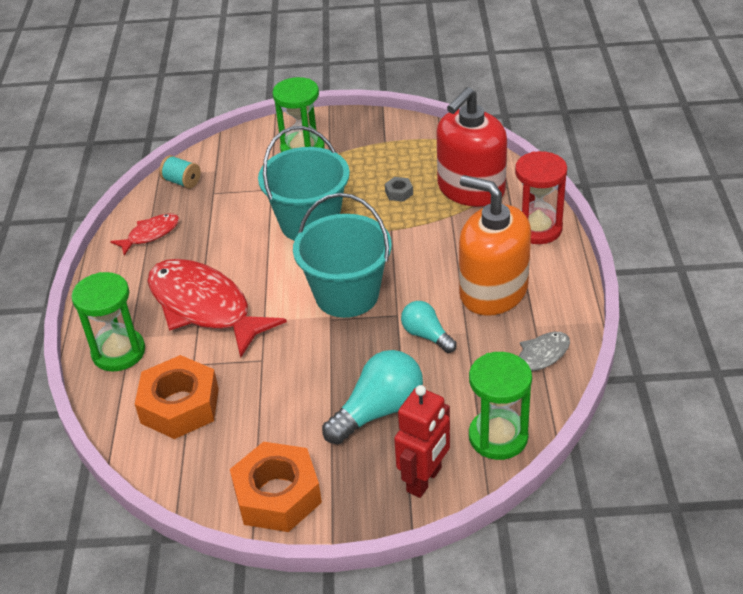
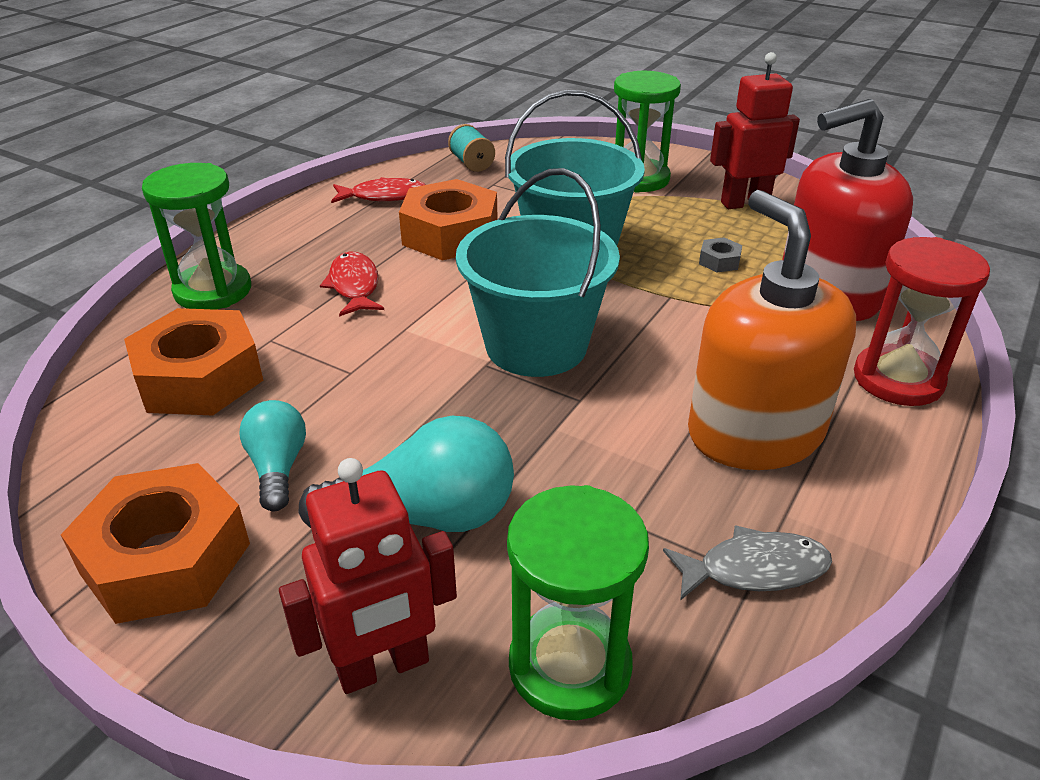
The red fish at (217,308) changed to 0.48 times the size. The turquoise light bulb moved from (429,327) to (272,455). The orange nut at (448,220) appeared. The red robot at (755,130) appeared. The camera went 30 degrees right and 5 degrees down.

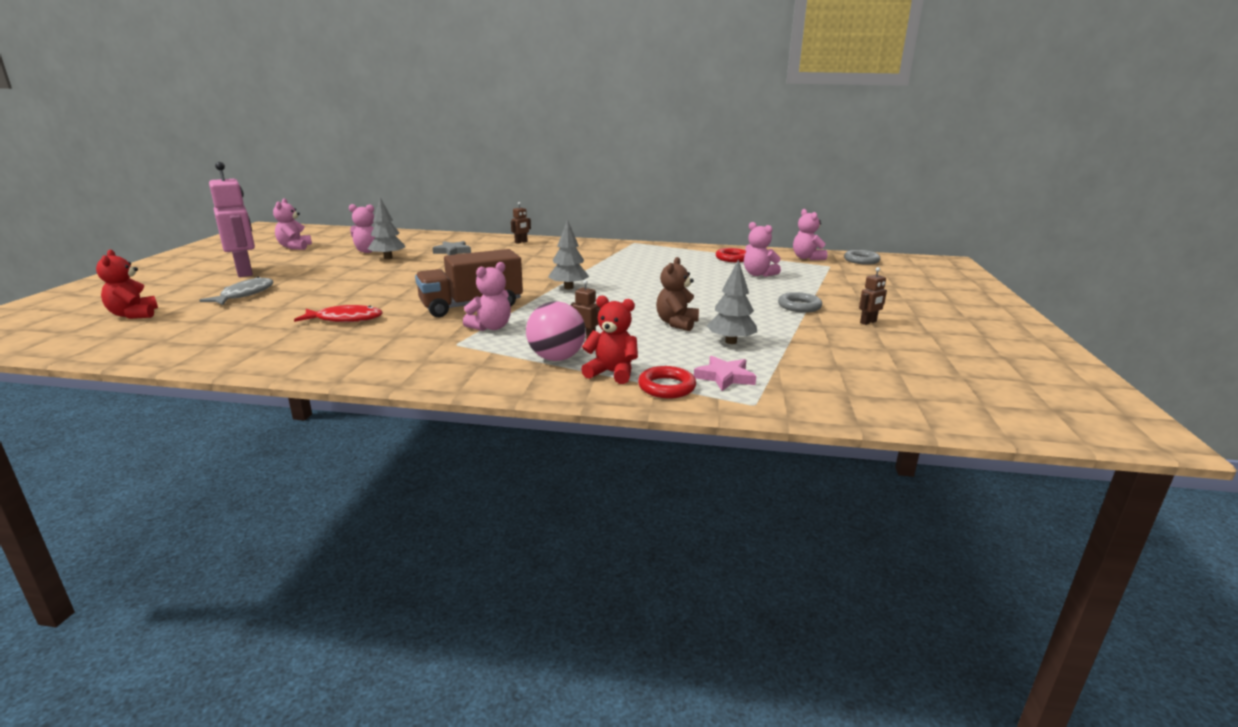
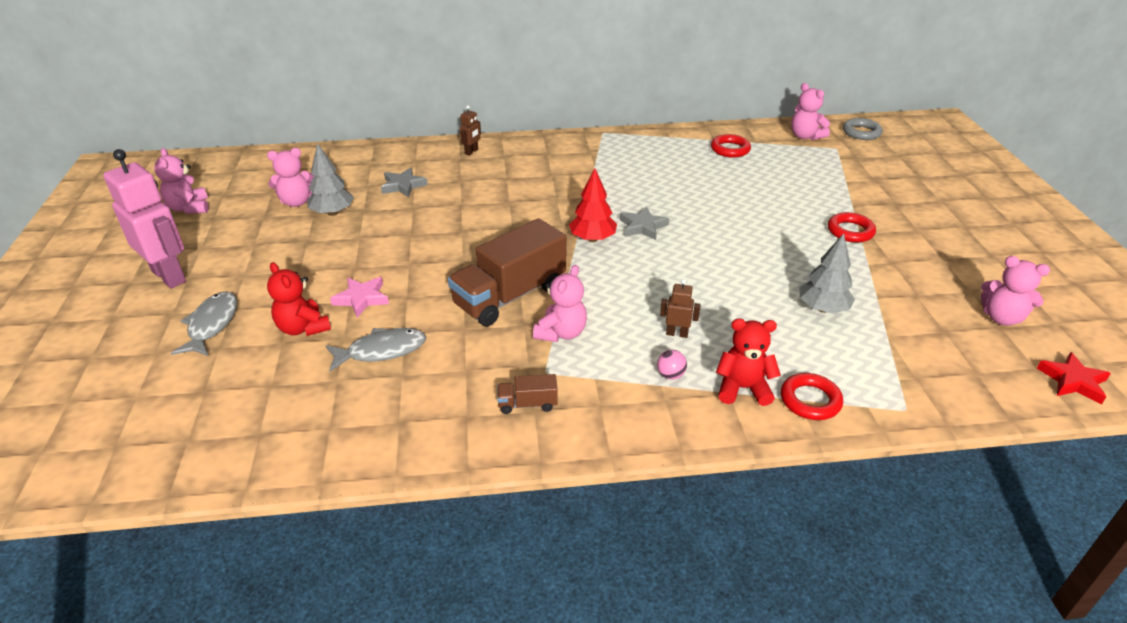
The red teddy bear moved from (127,284) to (299,299). The red fish at (338,313) became the grey fish at (376,350). The pink ball at (556,331) changed to 0.46 times the size. The grey tree at (568,254) became the red tree at (593,205). The brown teddy bear at (677,294) disappeared. The pink star moved from (725,373) to (359,297). The pink teddy bear moved from (762,249) to (1015,291). The grey ring at (800,302) became the red ring at (852,227). The brown robot at (873,296) disappeared. The brown truck at (527,394) appeared. The grey star at (644,223) appeared. The red star at (1074,378) appeared. The camera went 15 degrees left and 15 degrees up.

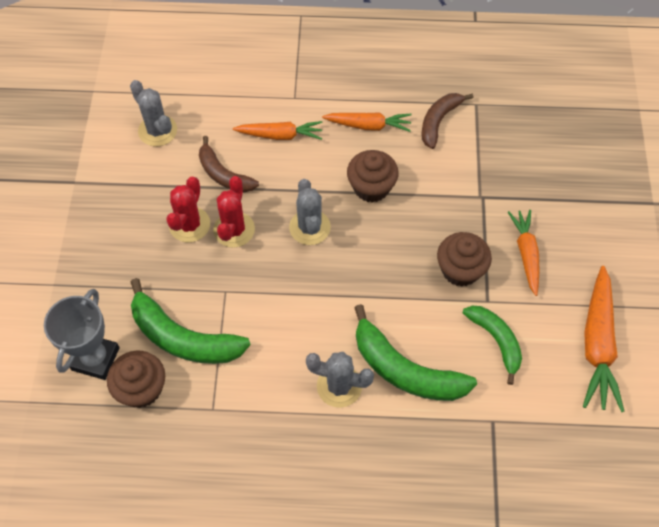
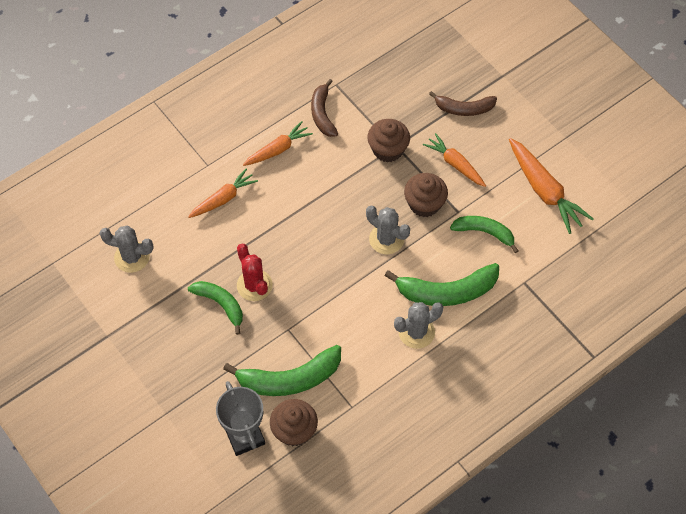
The red cactus at (188,209) was replaced by the green banana at (215,308). The brown banana moved from (229,164) to (463,103). The grey cactus moved from (310,212) to (388,230). The brown cupcake moved from (373,176) to (388,141). The camera went 40 degrees left and 0 degrees up.

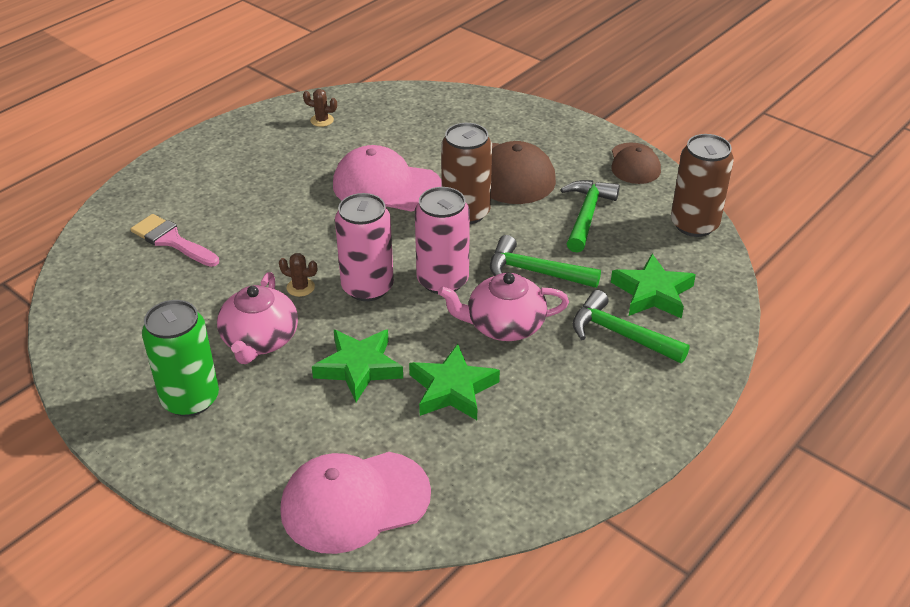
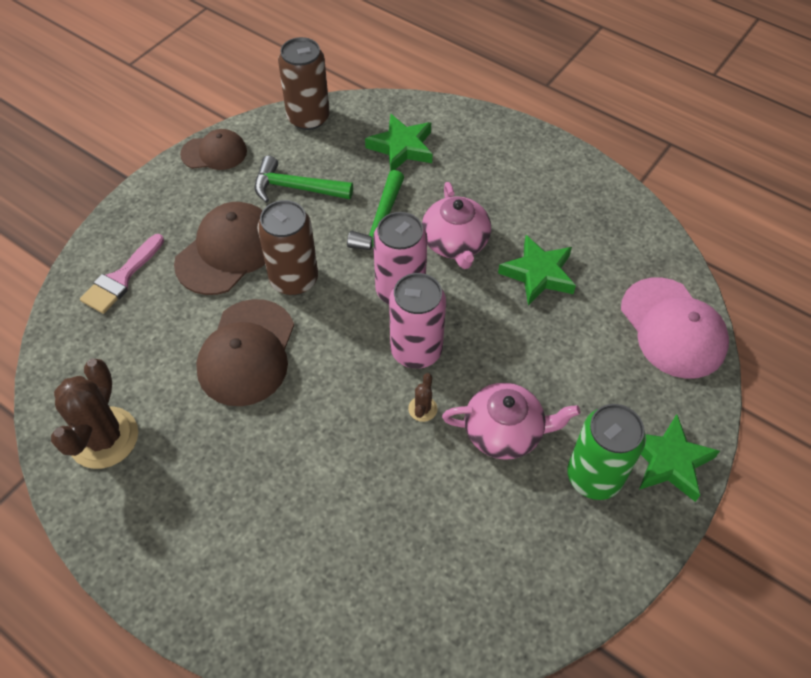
The pink brush moved from (174,240) to (122,274). The brown cactus at (320,108) changed to 2.31 times the size. The green star moved from (357,365) to (679,458). The pink cap at (387,178) became the brown cap at (245,352). The green hammer at (631,326) disappeared. The camera went 95 degrees left and 15 degrees up.

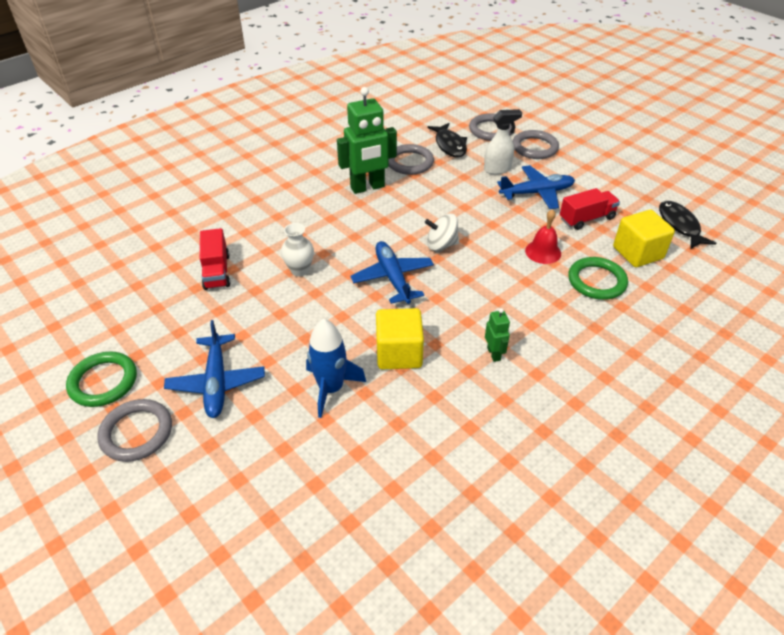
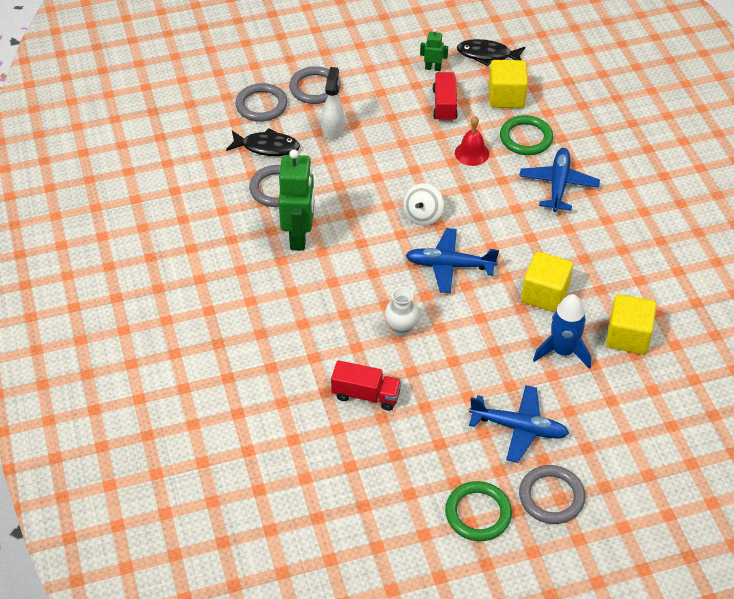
The green robot moved from (497,335) to (434,49). The blue plane moved from (536,187) to (559,180). The yellow cube at (631,324) appeared. The camera went 65 degrees left and 5 degrees up.

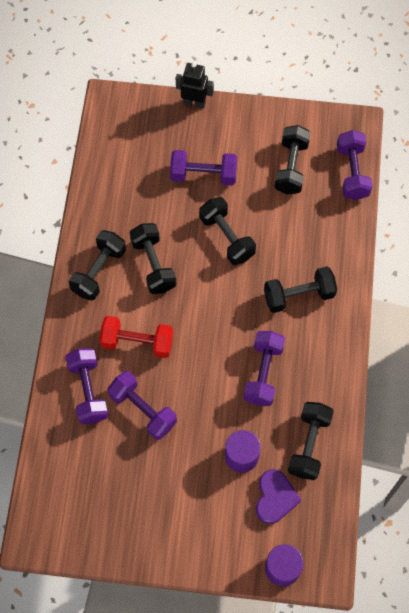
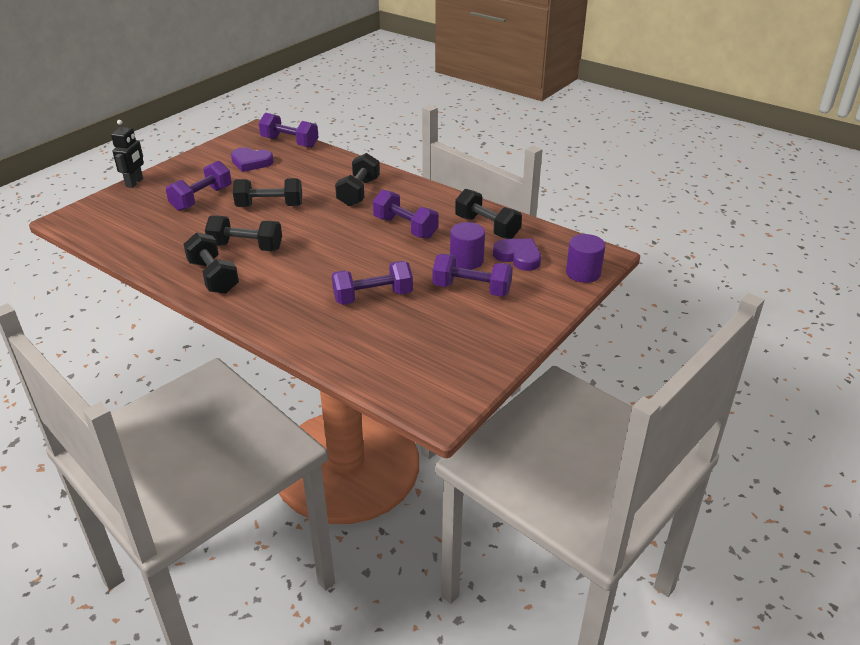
The purple dumbbell moved from (87,386) to (473,275). The red dumbbell at (136,337) disappeared. The black robot at (195,85) turned 150 degrees clockwise. The black dumbbell at (292,159) was replaced by the purple heart at (252,159). The camera went 60 degrees left and 30 degrees down.

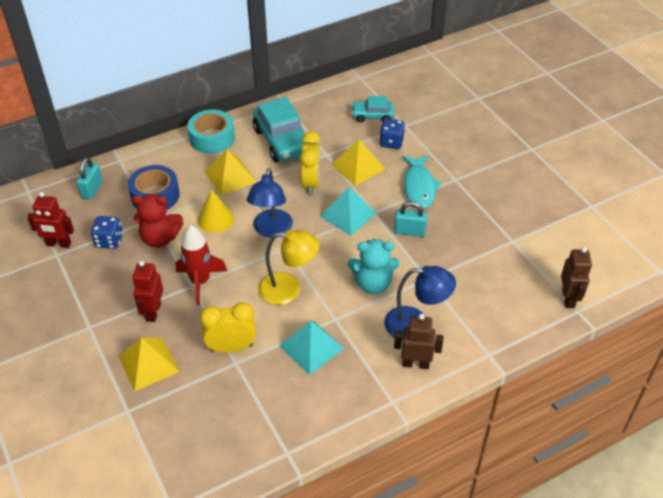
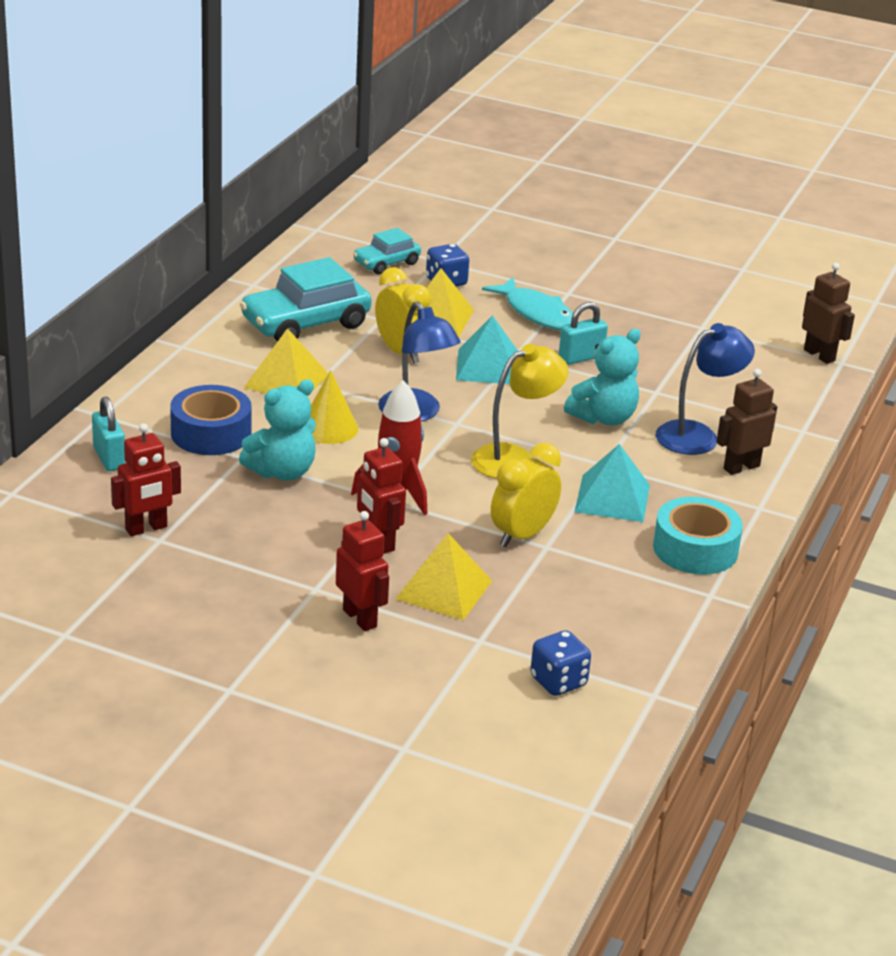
The blue dice moved from (107,232) to (560,663). The red teddy bear at (157,221) became the turquoise teddy bear at (277,430). The turquoise tape moved from (211,132) to (698,536). The turquoise car at (283,129) turned 120 degrees clockwise. The red robot at (362,571) appeared. The camera went 40 degrees left and 15 degrees down.

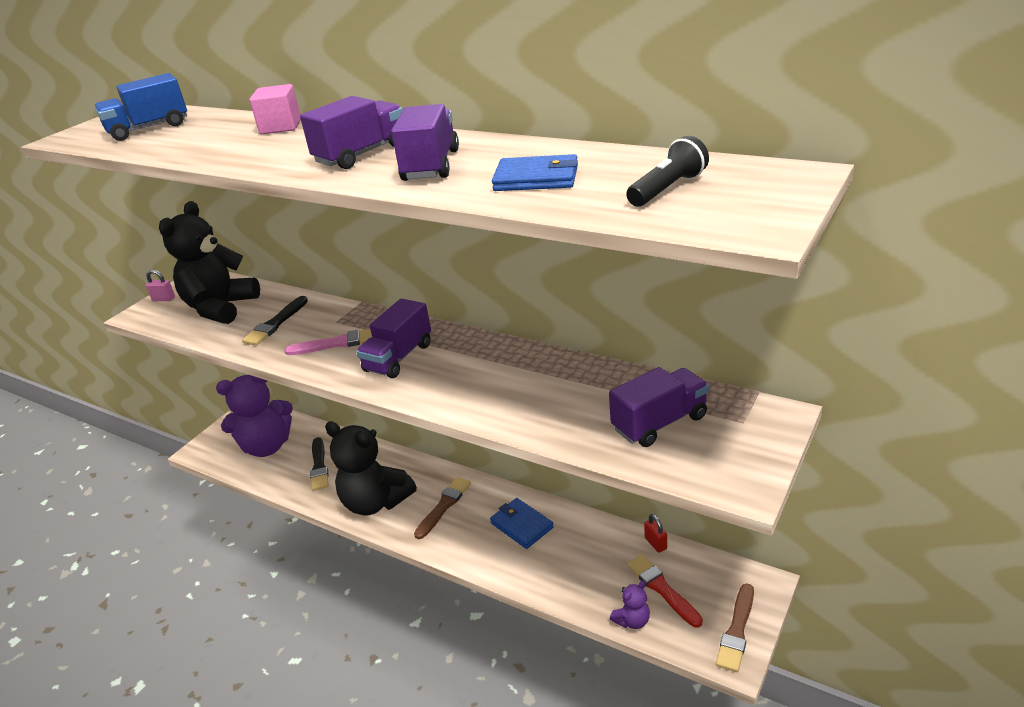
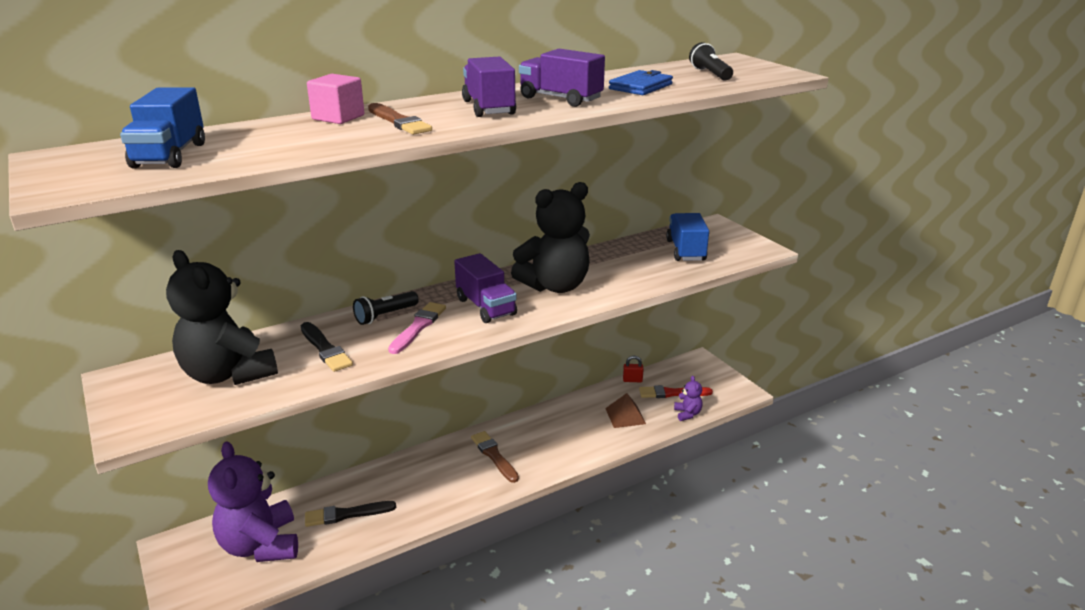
The pink padlock at (160,285) disappeared. The purple teddy bear at (254,416) turned 150 degrees clockwise. The black brush at (319,464) turned 150 degrees clockwise. The black teddy bear moved from (371,468) to (550,237). The blue wallet at (522,523) disappeared. The purple truck at (659,407) became the blue truck at (687,237). The brown brush moved from (735,627) to (400,119). The black flashlight at (386,308) appeared. The brown pyramid at (625,410) appeared. The camera went 65 degrees left and 5 degrees down.

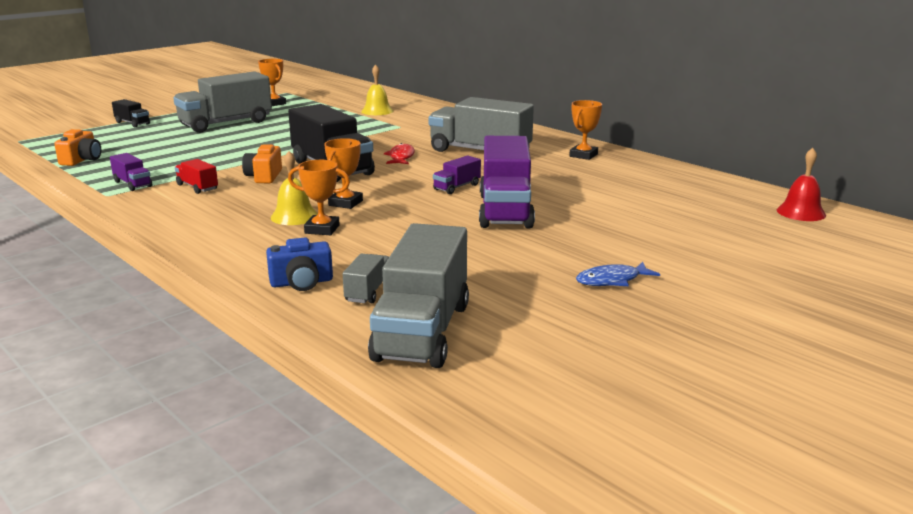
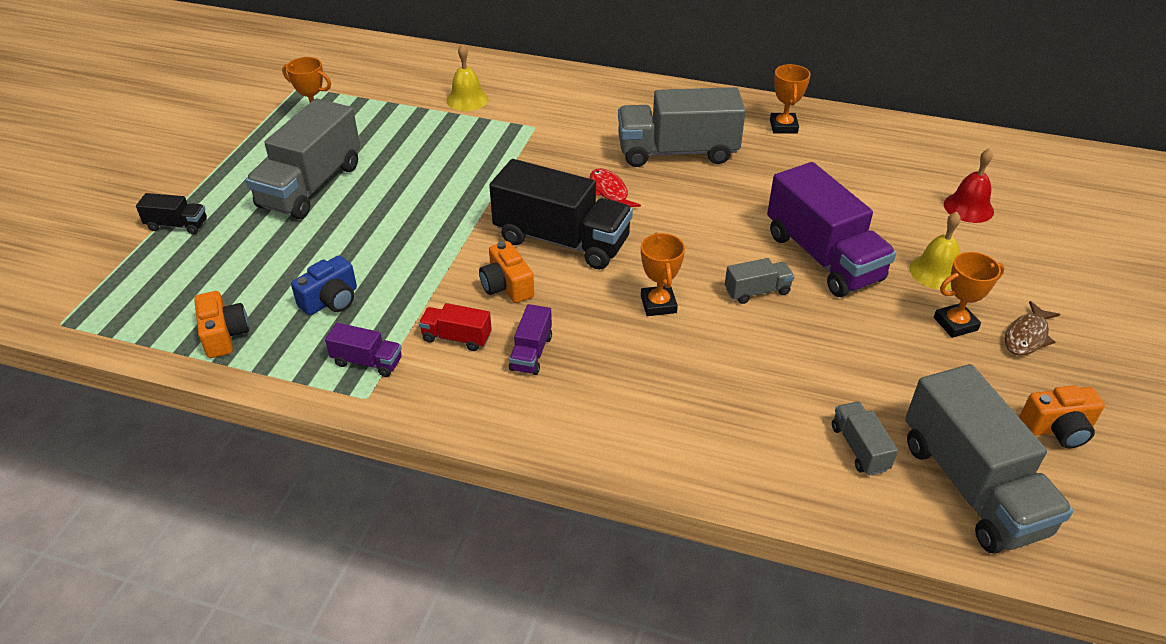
The blue camera moved from (299,264) to (324,285). The yellow bell moved from (294,188) to (935,251). The orange trophy moved from (319,197) to (969,295). The purple truck moved from (457,175) to (530,339). The blue fish at (618,274) became the brown fish at (1033,328). The red bell moved from (801,184) to (969,186). The grey truck at (759,281) appeared. The orange camera at (1062,416) appeared. The camera went 30 degrees left and 20 degrees up.

